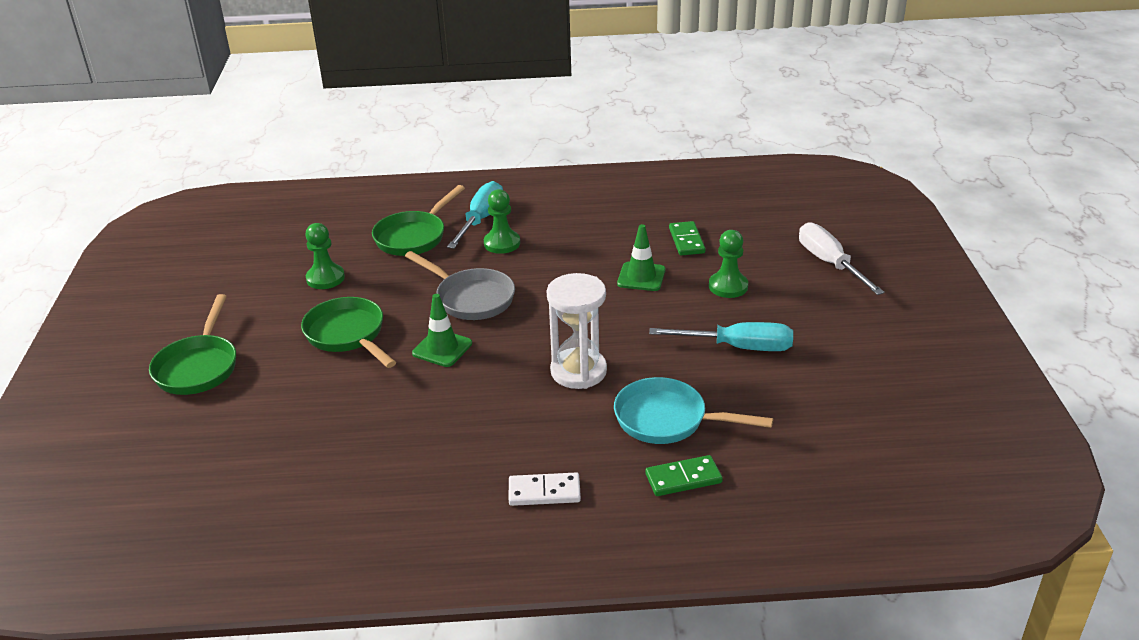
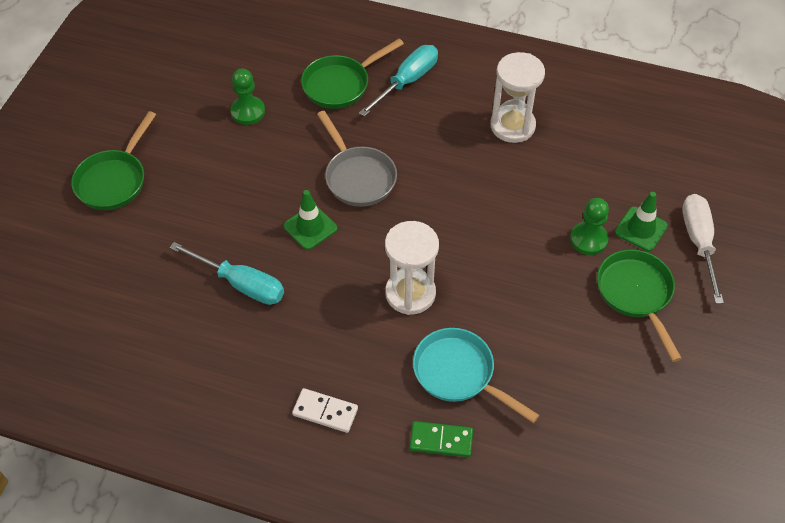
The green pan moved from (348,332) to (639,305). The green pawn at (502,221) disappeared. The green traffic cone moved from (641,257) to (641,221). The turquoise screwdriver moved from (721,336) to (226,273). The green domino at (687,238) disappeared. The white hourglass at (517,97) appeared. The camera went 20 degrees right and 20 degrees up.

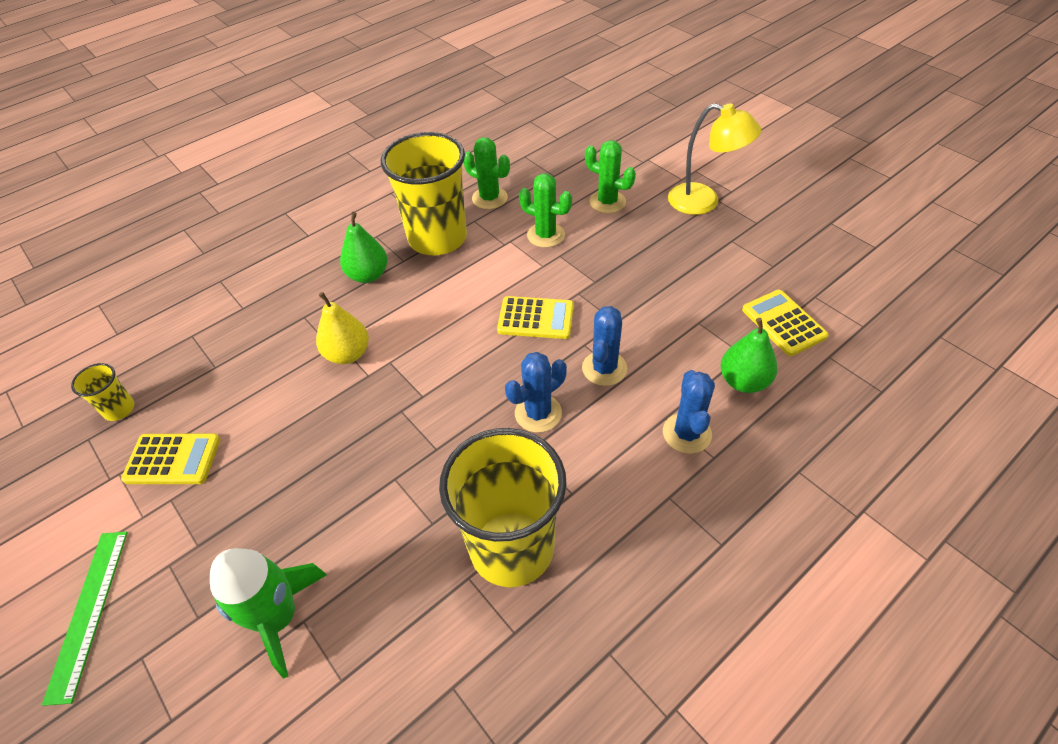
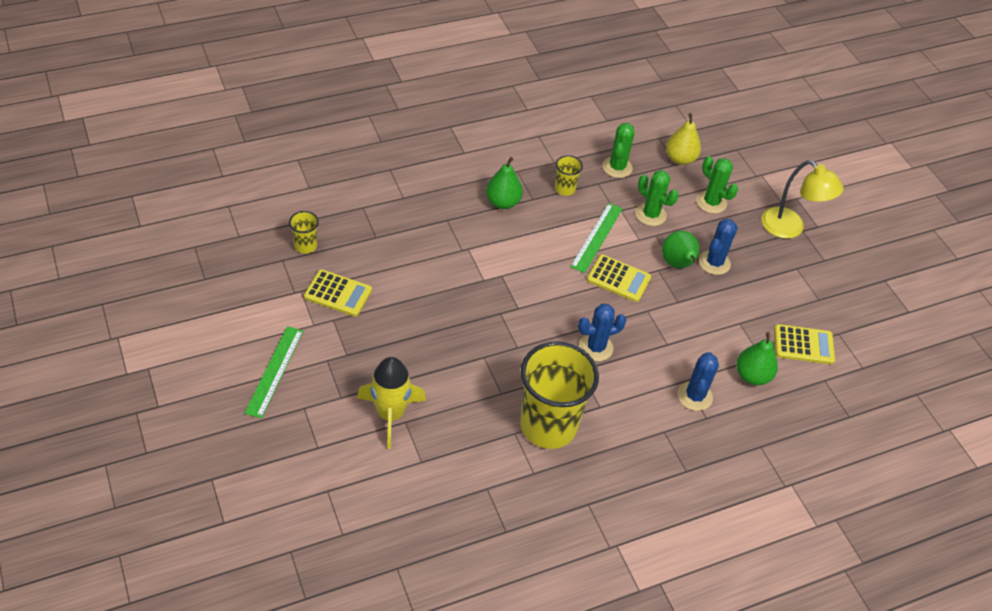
The green rocket at (268,613) became the yellow rocket at (391,403). The yellow pear moved from (342,328) to (683,139). The yellow cup at (424,193) changed to 0.43 times the size. The green cactus at (486,173) turned 60 degrees clockwise. The blue cactus moved from (604,346) to (718,247). The yellow calculator at (785,323) turned 105 degrees clockwise. The green ruler at (596,238) appeared. The green pear at (681,249) appeared. The camera went 10 degrees right and 0 degrees up.

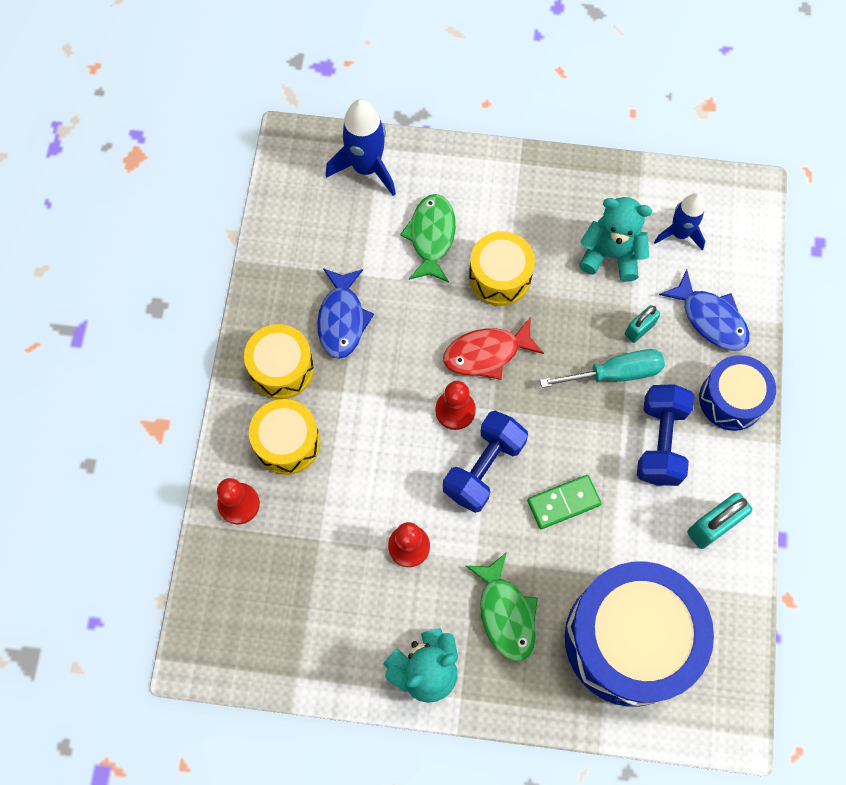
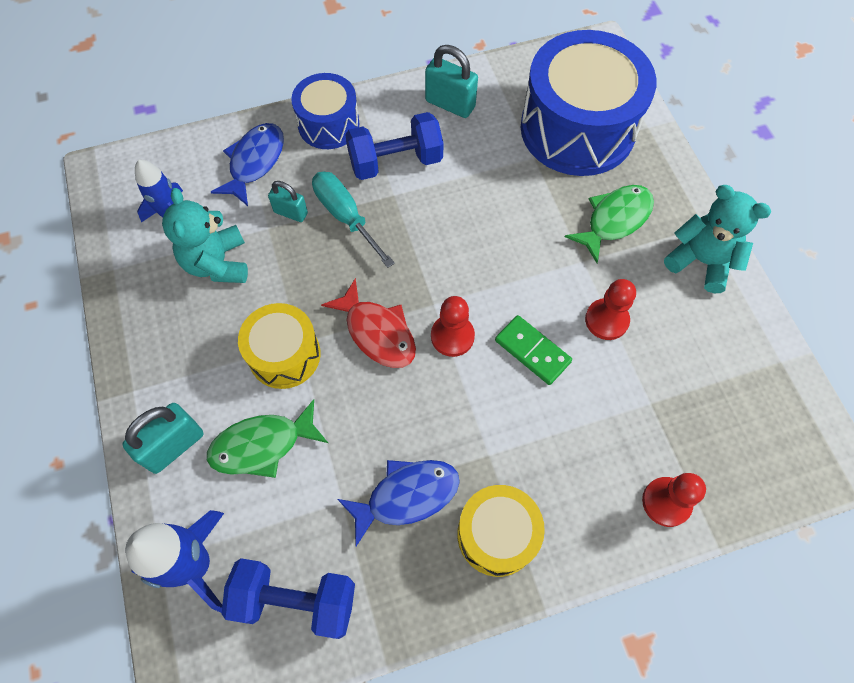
The yellow drum at (284,437) disappeared. The blue dumbbell moved from (485,462) to (288,598). The green domino moved from (564,502) to (533,350). The turquoise padlock at (163,438) appeared. The camera went 115 degrees left and 5 degrees down.

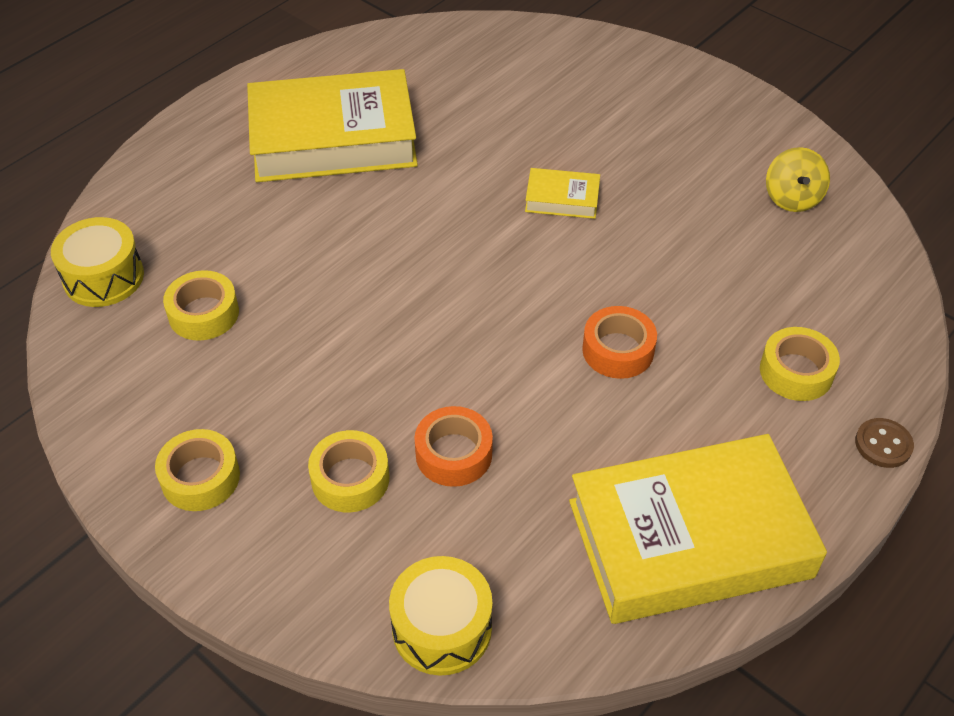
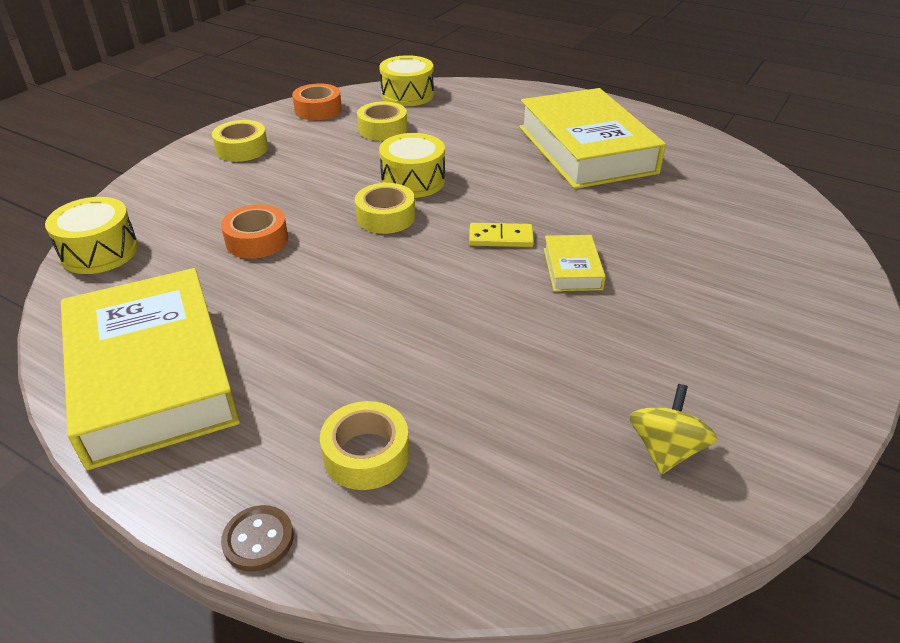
The yellow tape moved from (348,471) to (385,208). The orange tape moved from (619,342) to (317,101). The yellow spinning top at (798,179) turned 120 degrees clockwise. The yellow drum at (412,165) appeared. The yellow domino at (501,235) appeared. The camera went 80 degrees right and 10 degrees down.

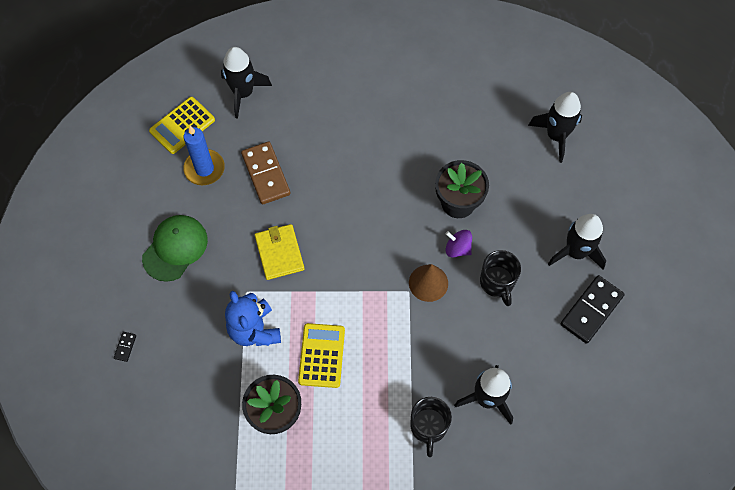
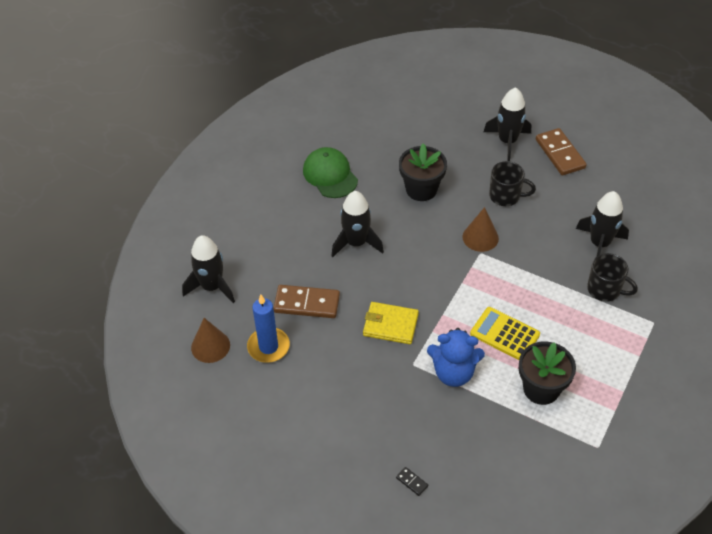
The green cap moved from (175,248) to (330,172). The yellow calculator at (182,125) was replaced by the brown cone at (210,340). The purple spinning top at (459,243) disappeared. The black rocket moved from (555,127) to (357,224). The black domino at (592,309) became the brown domino at (561,151). The camera went 60 degrees left and 15 degrees down.

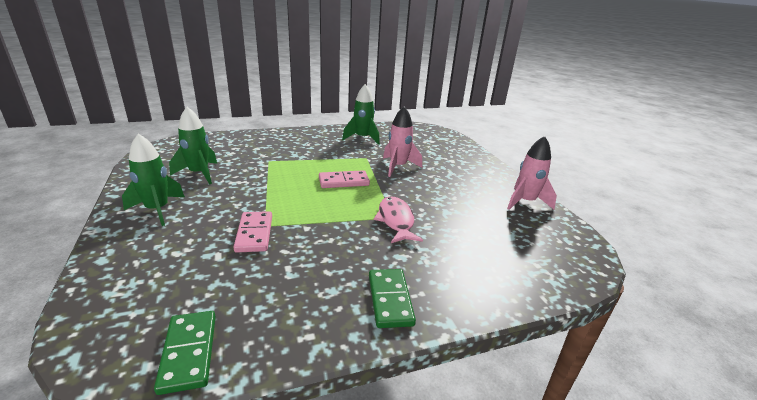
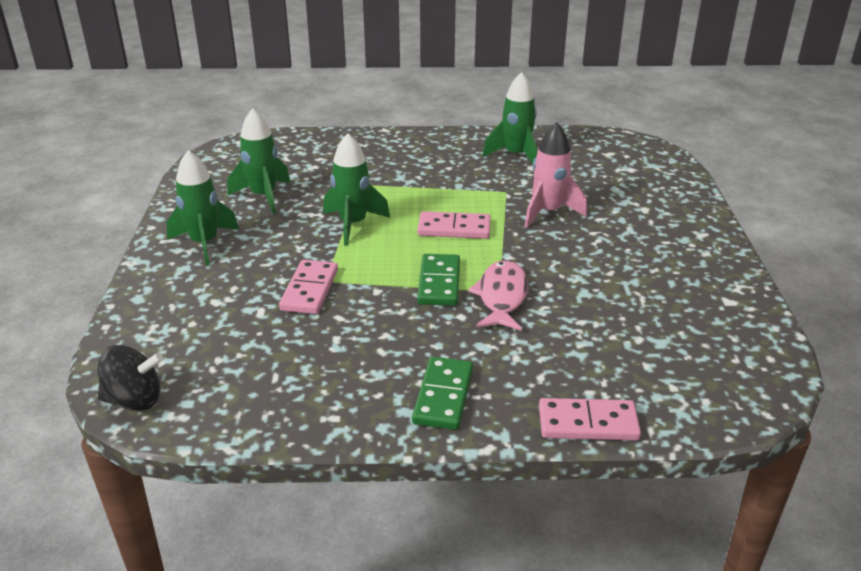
The green domino moved from (185,353) to (438,280). The pink rocket at (532,173) disappeared. The black spinning top at (130,378) appeared. The green rocket at (356,189) appeared. The pink domino at (590,419) appeared. The camera went 20 degrees right and 5 degrees up.

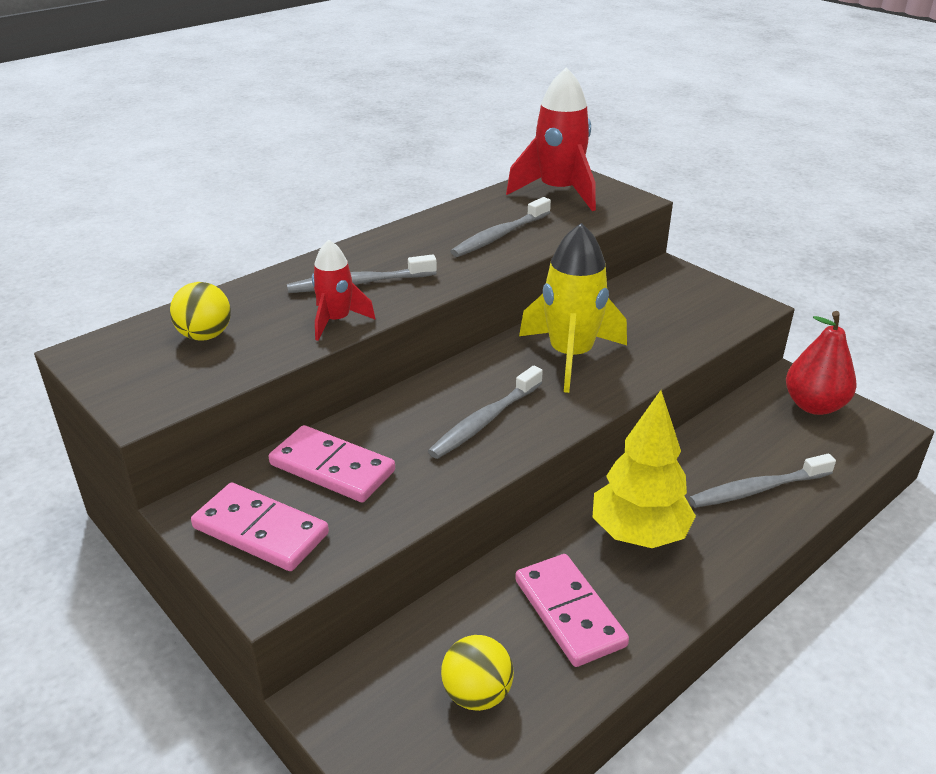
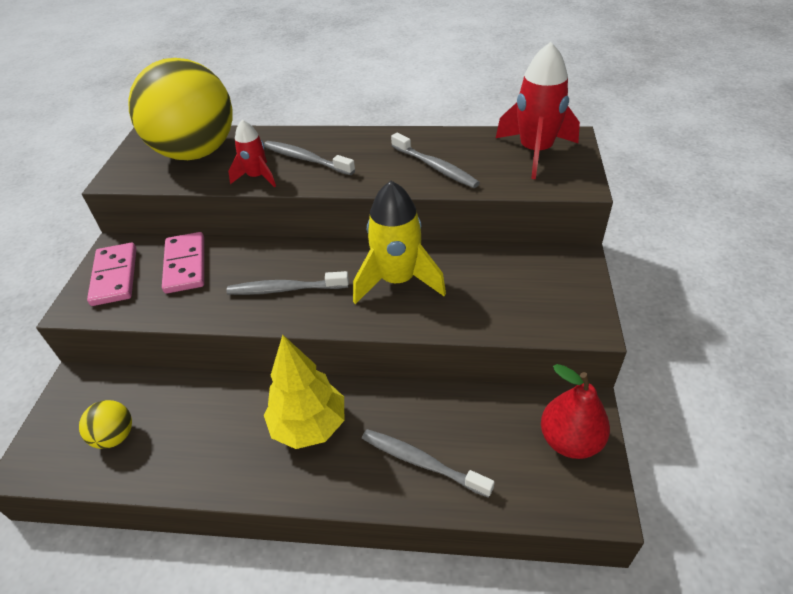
The yellow ball at (200,311) changed to 2.49 times the size. The grey toothbrush at (500,227) turned 135 degrees counterclockwise. The pink domino at (572,610) disappeared. The camera went 50 degrees right and 10 degrees up.

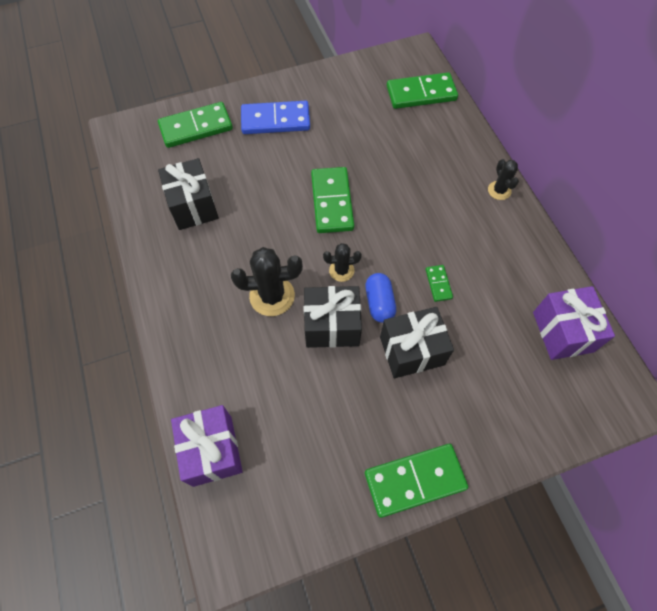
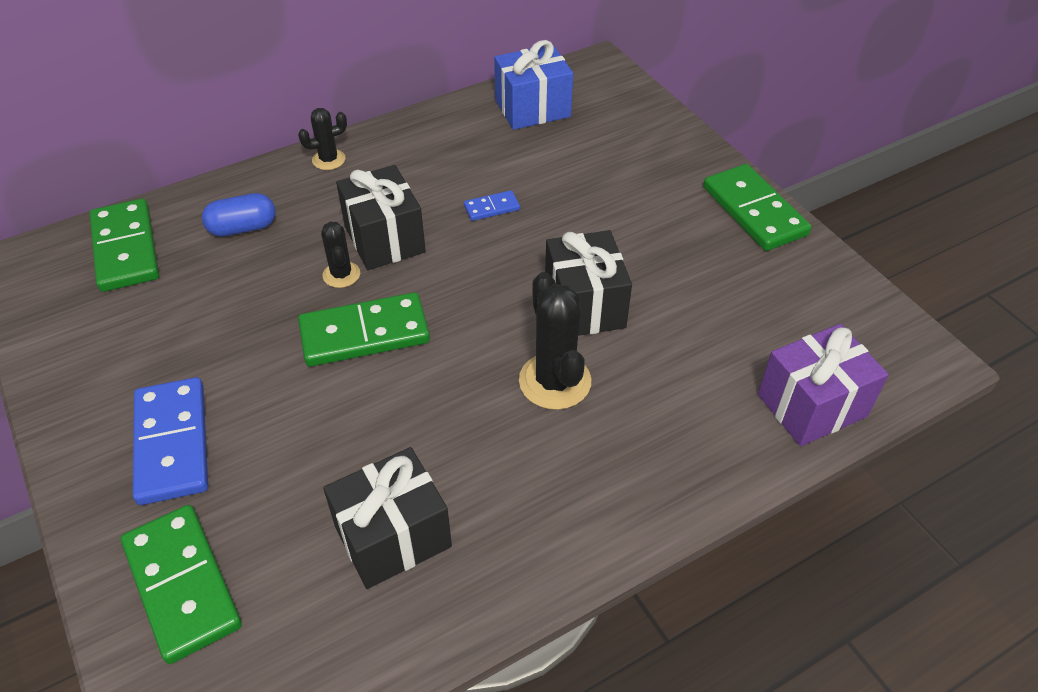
The black cactus moved from (342,262) to (340,255). The blue capsule moved from (380,298) to (239,215). The black gift moved from (417,342) to (381,217). The green domino at (439,283) became the blue domino at (492,205). The purple gift at (574,323) became the blue gift at (533,85). The camera went 100 degrees left and 15 degrees down.

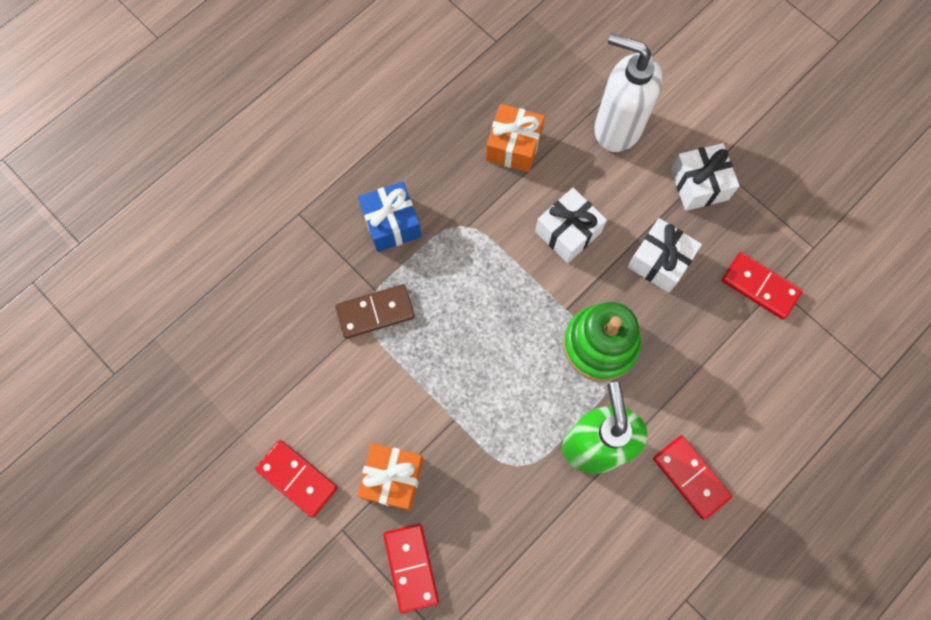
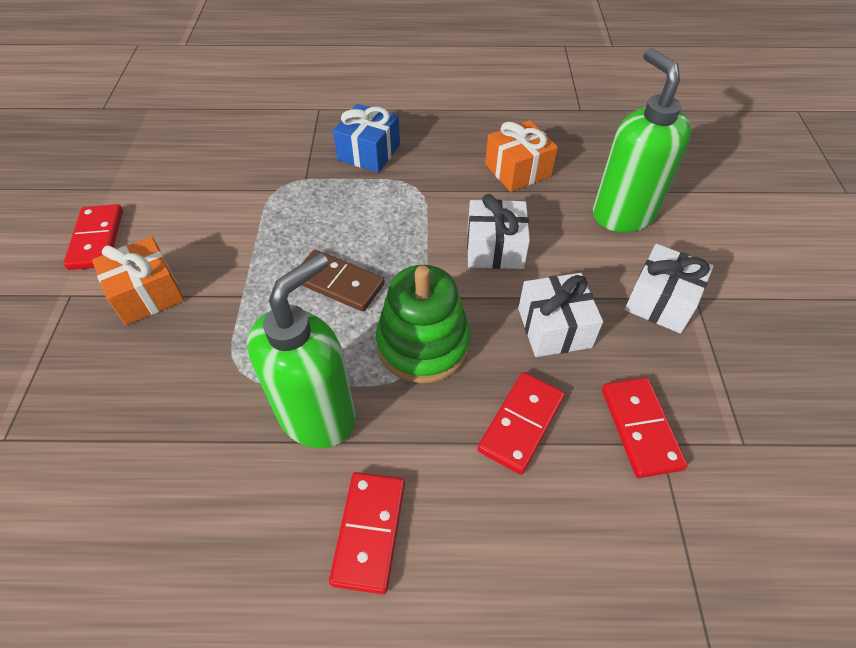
The brown domino moved from (375,311) to (343,281). The red domino moved from (411,568) to (521,423). The white soap dispenser at (628,92) became the green soap dispenser at (642,140). The camera went 45 degrees right and 20 degrees down.

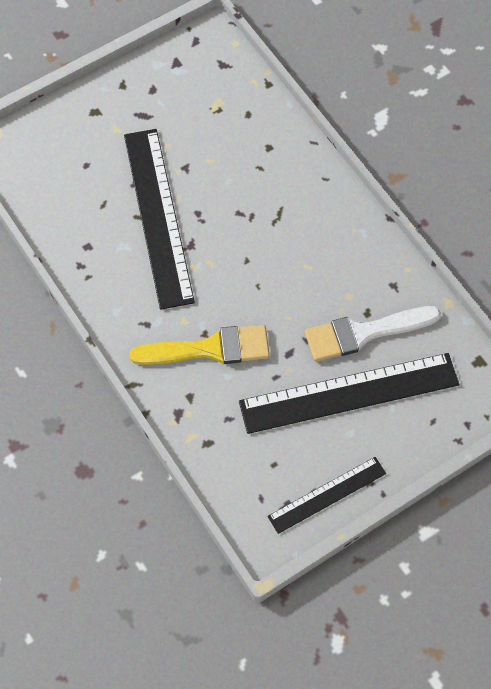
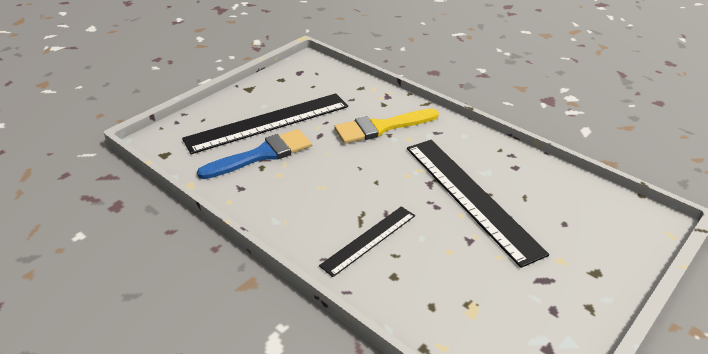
The black ruler moved from (326,495) to (367,241). The white brush at (373,334) became the blue brush at (254,154). The camera went 165 degrees right and 25 degrees down.

